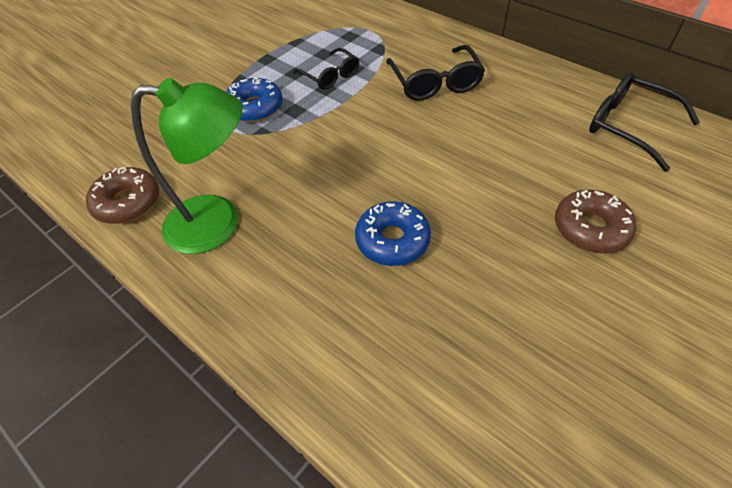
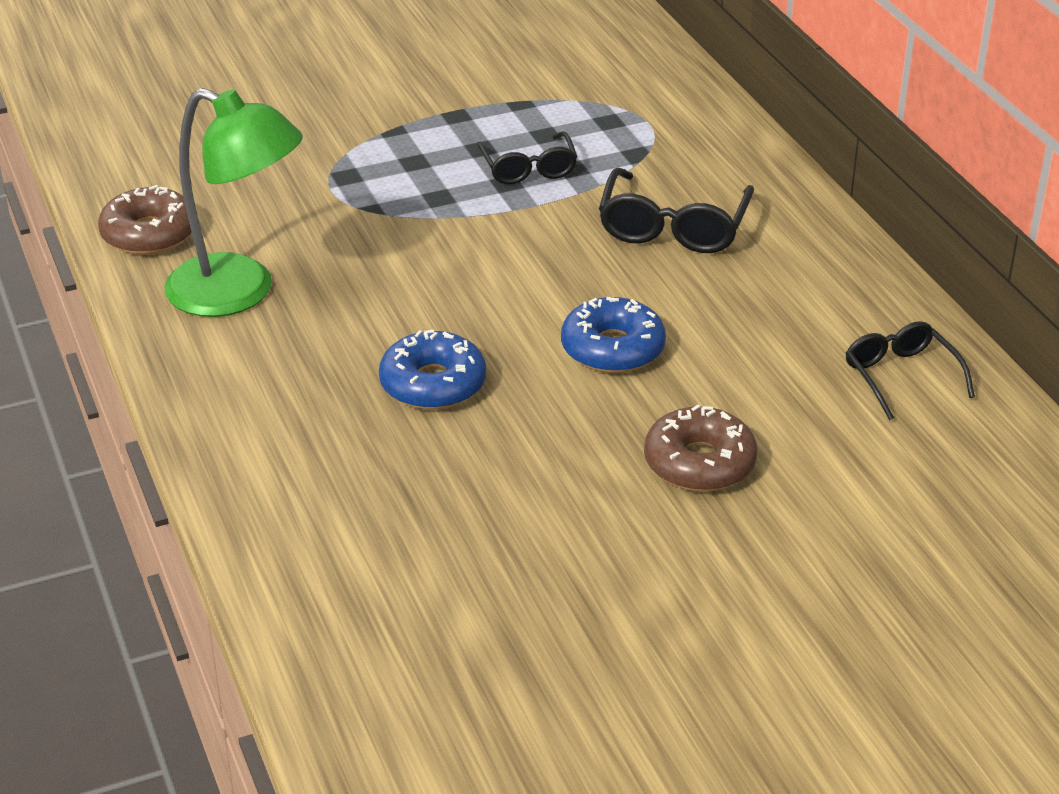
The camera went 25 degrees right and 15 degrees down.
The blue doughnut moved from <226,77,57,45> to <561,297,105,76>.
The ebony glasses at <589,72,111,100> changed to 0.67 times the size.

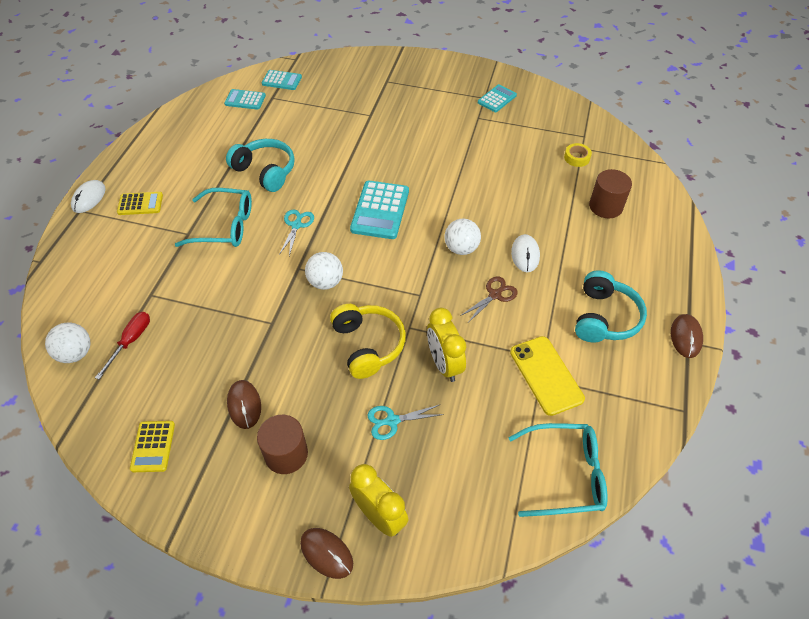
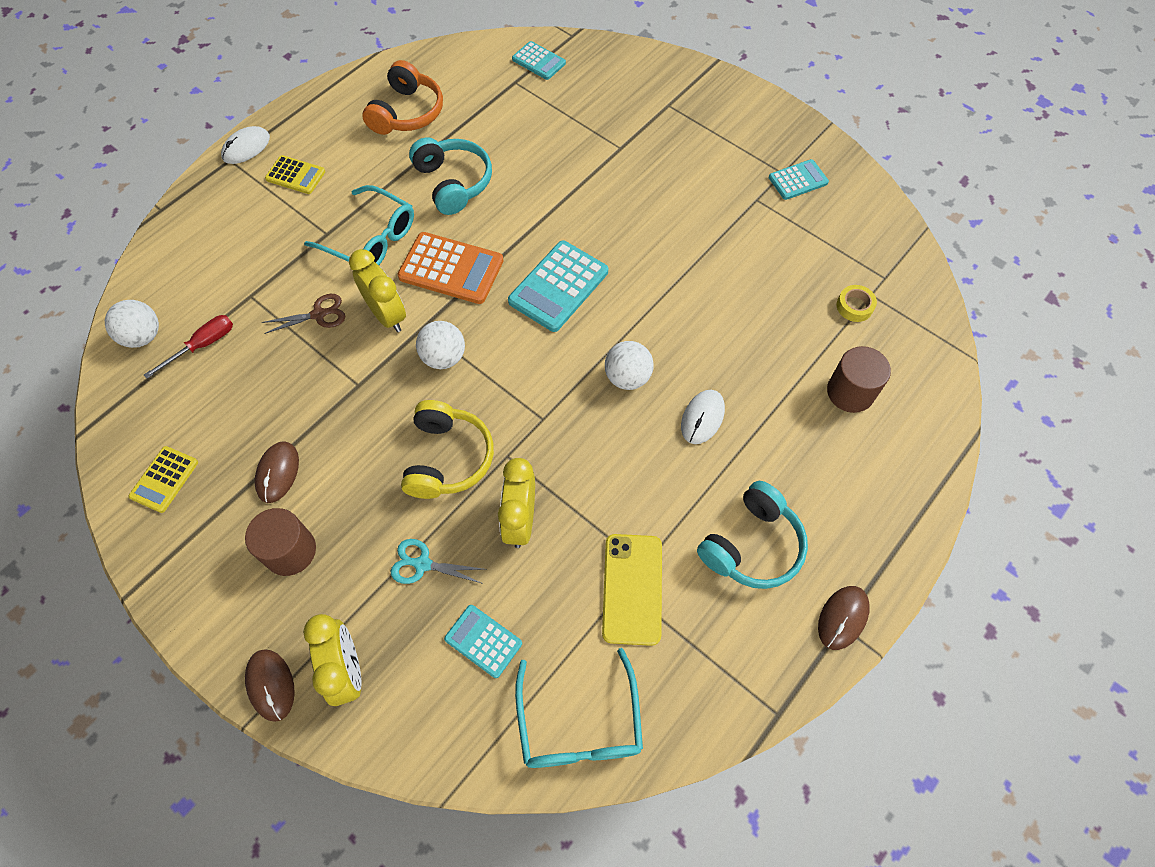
The camera went 25 degrees right and 10 degrees up.
The yellow bedside clock at <349,249,57,83> appeared.
The bright orange headset at <362,60,81,75> appeared.
The turquoise calculator moved from <224,89,42,21> to <444,605,78,73>.
The dark brown pair of scissors moved from <460,277,58,46> to <262,294,83,40>.
The turquoise pair of scissors at <279,209,35,47> was replaced by the bright orange calculator at <398,232,106,72>.
The turquoise glasses at <508,423,100,94> turned 60 degrees clockwise.

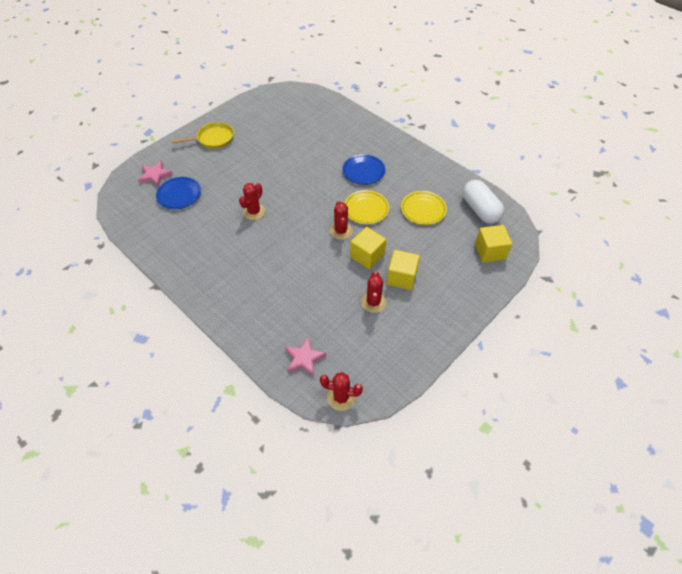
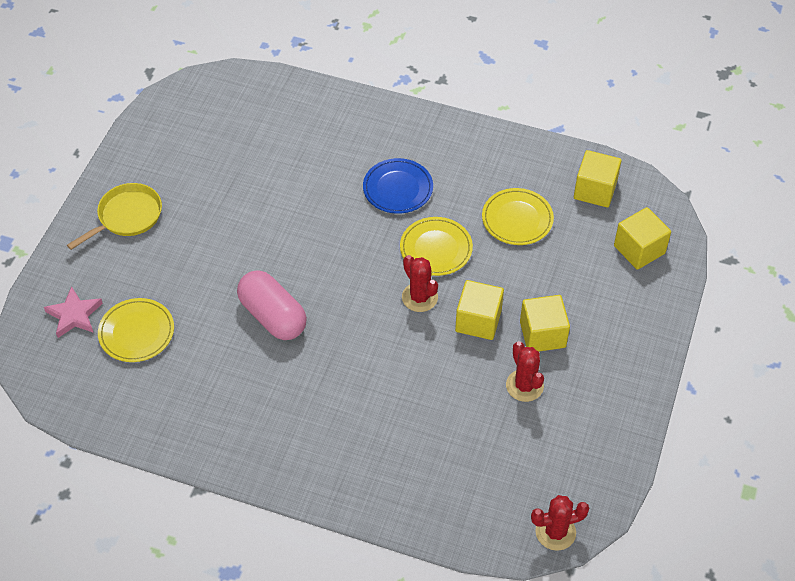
The camera went 25 degrees left and 0 degrees up.
The rose-pink star shape at <285,337,41,40> disappeared.
The scarlet prickly plant at <239,183,26,37> was replaced by the rose-pink capsule at <237,271,70,69>.
The white capsule at <463,180,41,44> was replaced by the yellow cube at <574,150,48,58>.
The blue plate at <156,177,45,32> became the yellow plate at <98,298,76,64>.

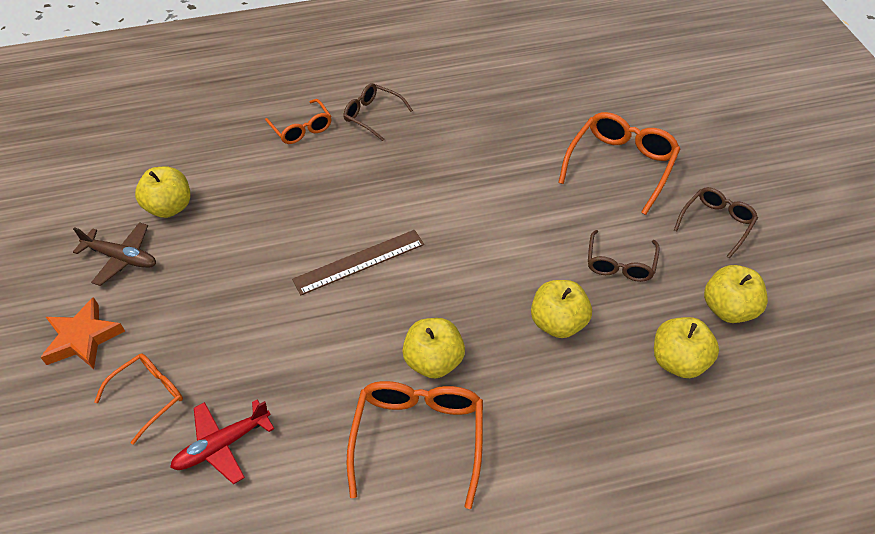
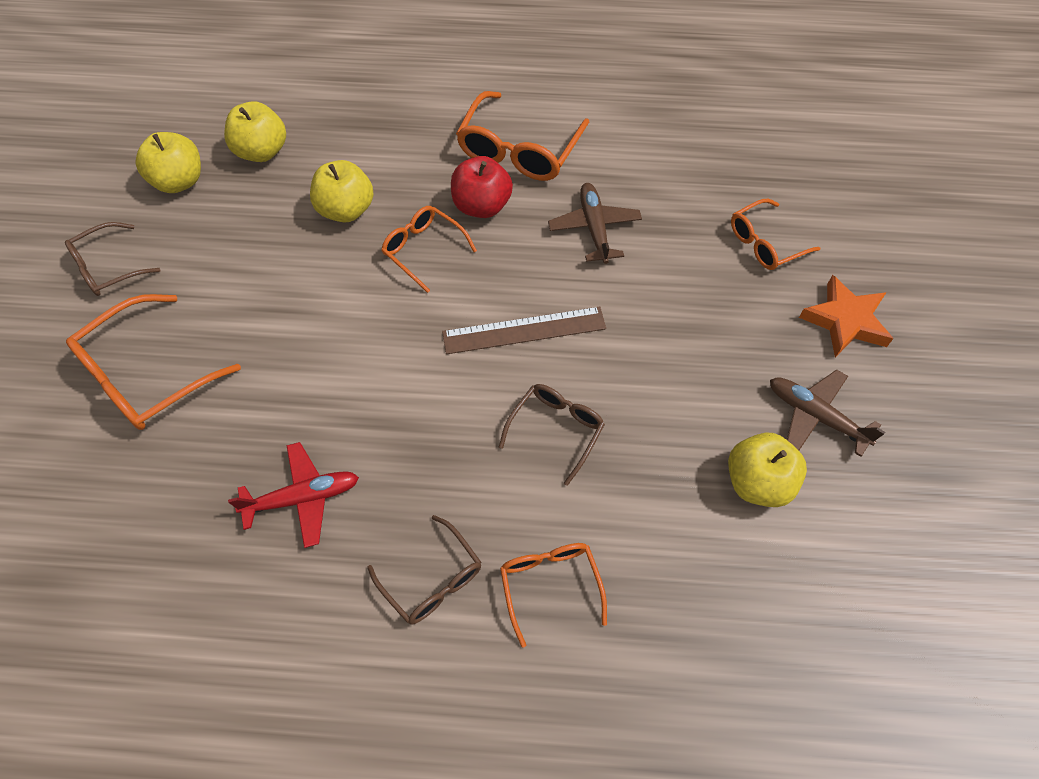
The camera went 165 degrees left and 10 degrees up.
The bright orange glasses at <381,206,96,87> appeared.
The dark brown aeroplane at <548,183,94,81> appeared.
The scarlet aeroplane moved from <170,399,104,85> to <228,442,131,106>.
The dark brown glasses moved from <588,230,72,52> to <499,384,106,102>.
The yellow toy apple at <402,318,63,61> became the scarlet toy apple at <451,156,62,62>.

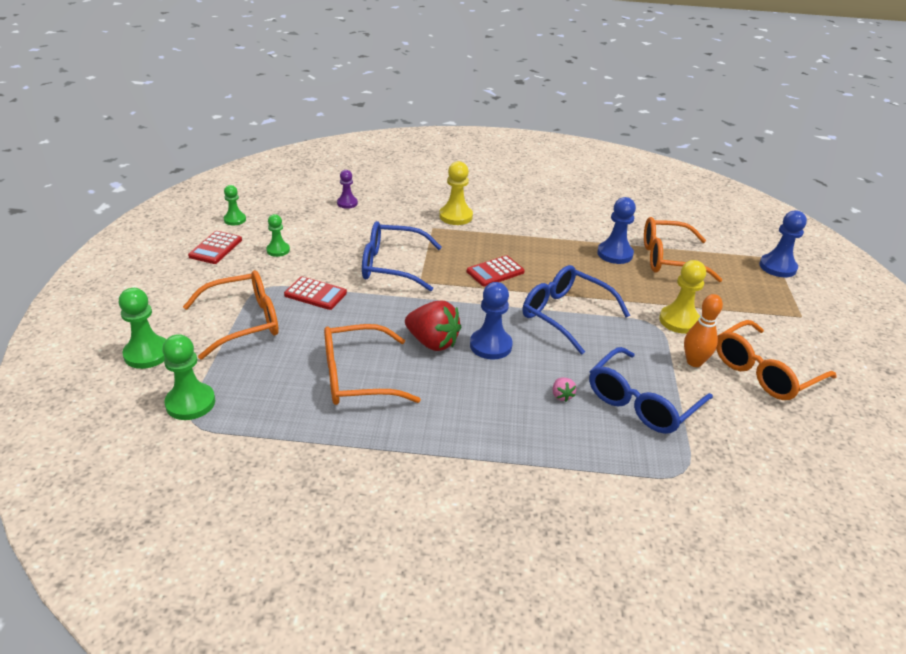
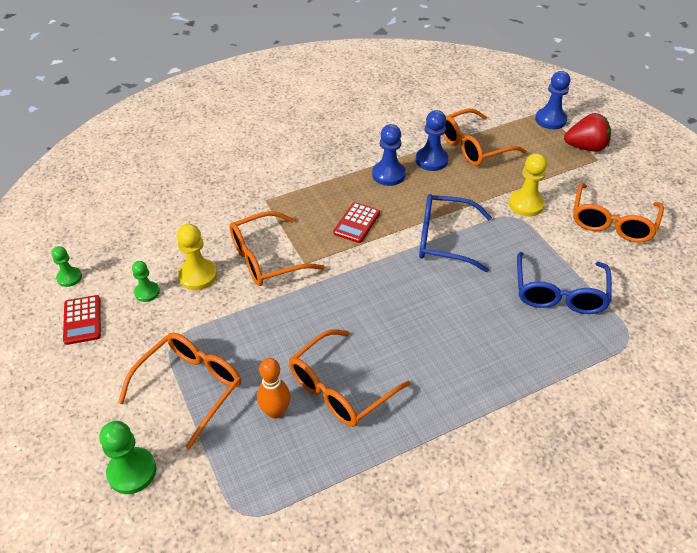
The camera went 30 degrees left and 10 degrees up.
The green pawn at <162,334,53,86> disappeared.
The scarlet calculator at <284,276,63,34> disappeared.
The purple pawn at <337,170,21,39> disappeared.
The rose-pink strawberry at <553,378,24,24> disappeared.
The scarlet strawberry moved from <405,301,57,50> to <564,113,47,39>.
The yellow pawn moved from <439,161,34,64> to <177,224,40,66>.
The blue pawn moved from <470,282,43,78> to <372,124,34,62>.
The bright orange tenpin moved from <684,294,39,73> to <257,358,34,61>.
The blue glasses at <362,221,80,70> became the bright orange glasses at <229,211,96,75>.

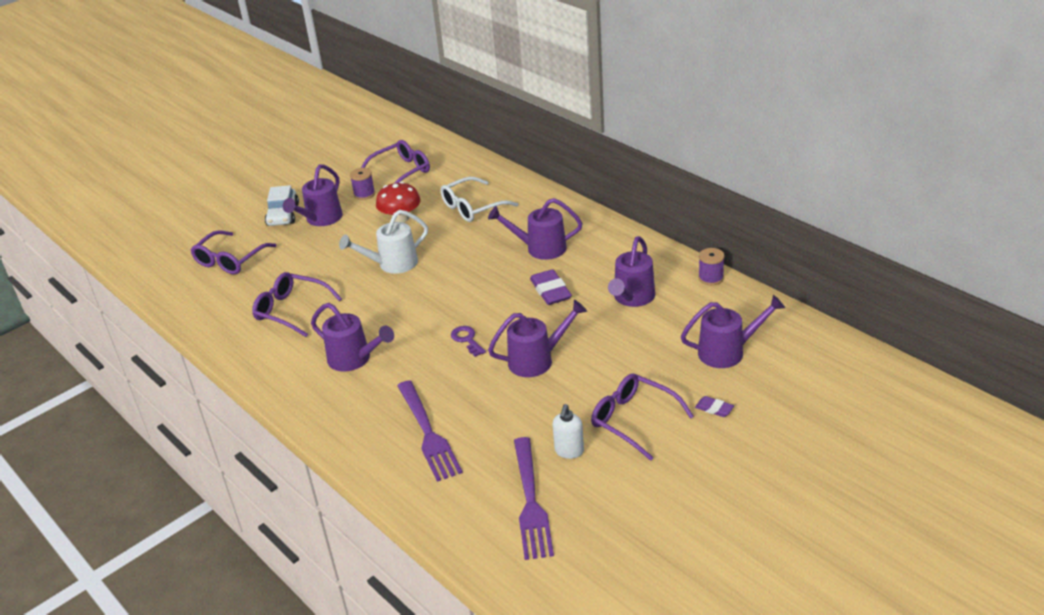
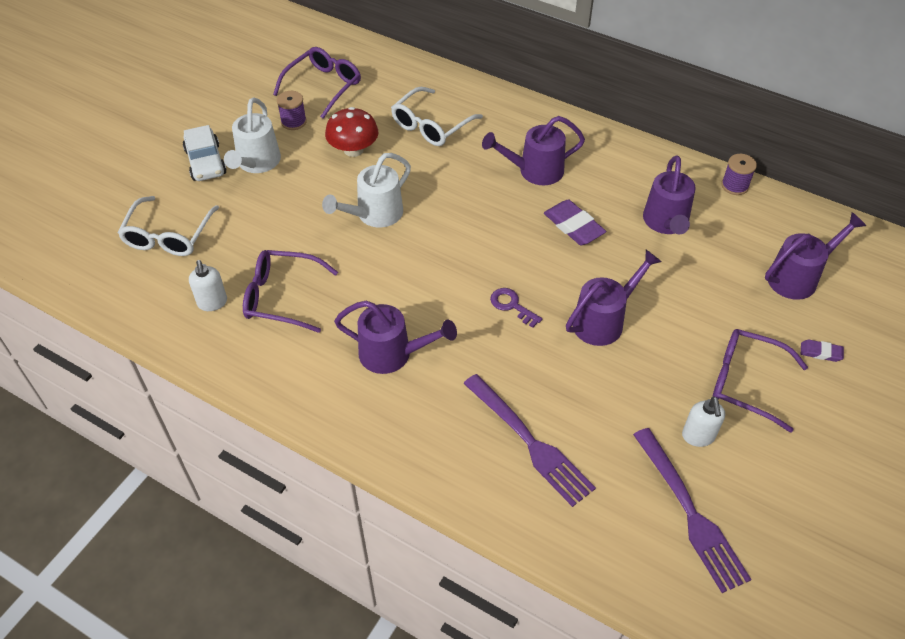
The camera went 20 degrees left and 15 degrees up.
The white pump bottle at <189,260,38,51> appeared.
The purple glasses at <191,230,85,44> became the white glasses at <118,196,101,60>.
The purple watering pot at <283,164,60,62> became the white watering pot at <224,97,57,76>.

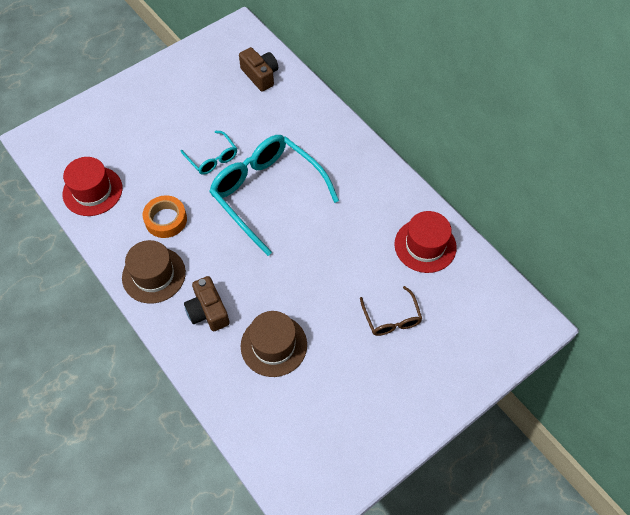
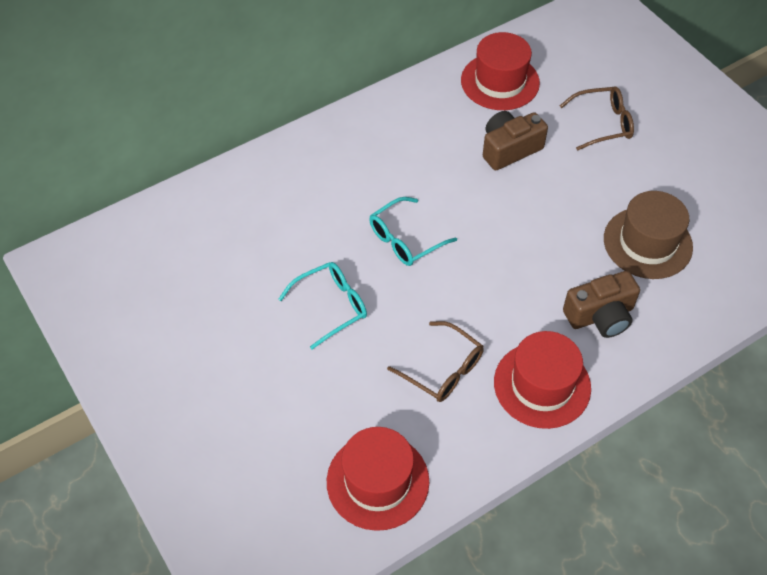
The camera went 85 degrees left and 5 degrees down.
The dark brown camera moved from <239,47,39,44> to <483,111,65,59>.
The bright orange sticky tape at <143,195,44,43> was replaced by the dark brown glasses at <387,321,97,81>.
The dark brown hat at <122,240,64,64> became the scarlet hat at <494,331,97,98>.
The turquoise glasses at <209,135,130,121> changed to 0.48 times the size.

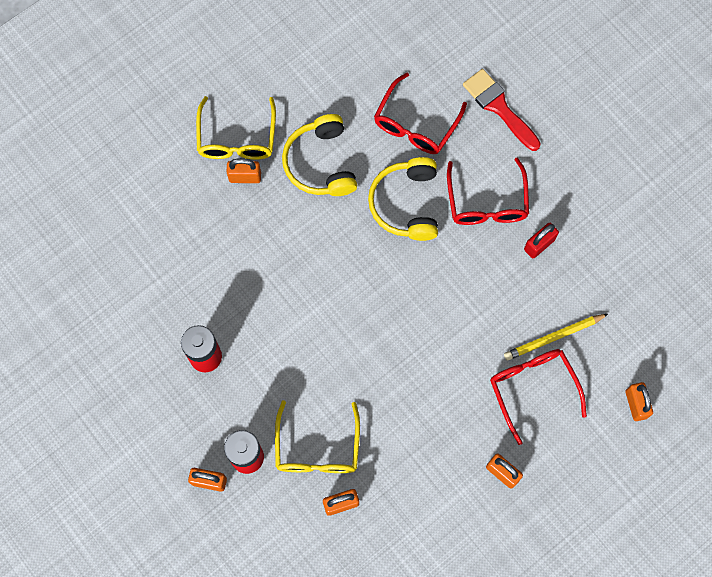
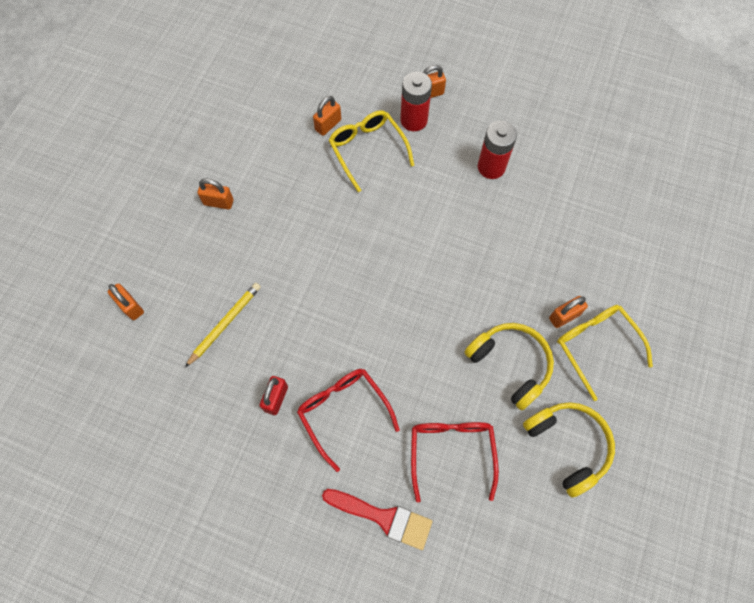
The camera went 150 degrees right and 5 degrees down.
The scarlet glasses at <490,349,97,96> disappeared.
The yellow headset moved from <368,157,70,84> to <523,402,92,96>.

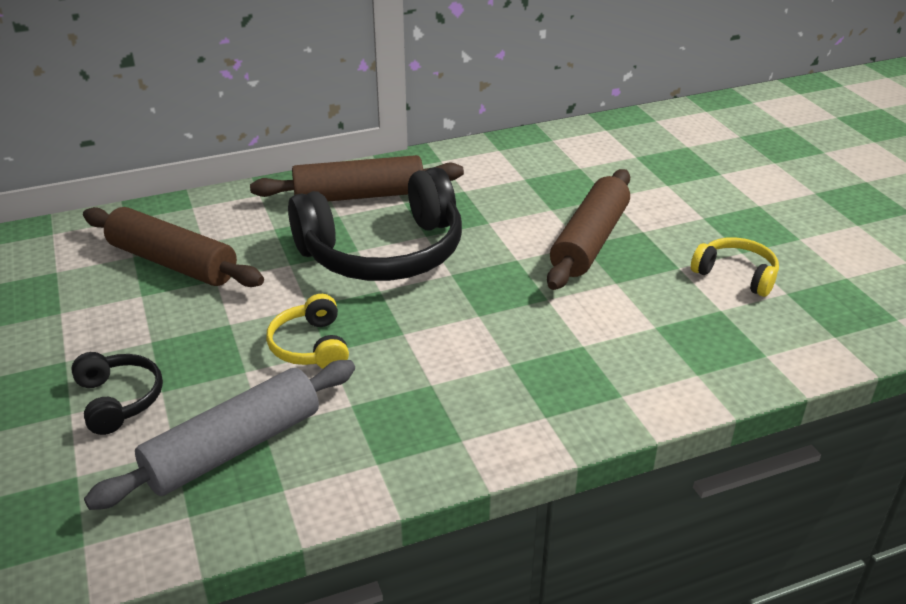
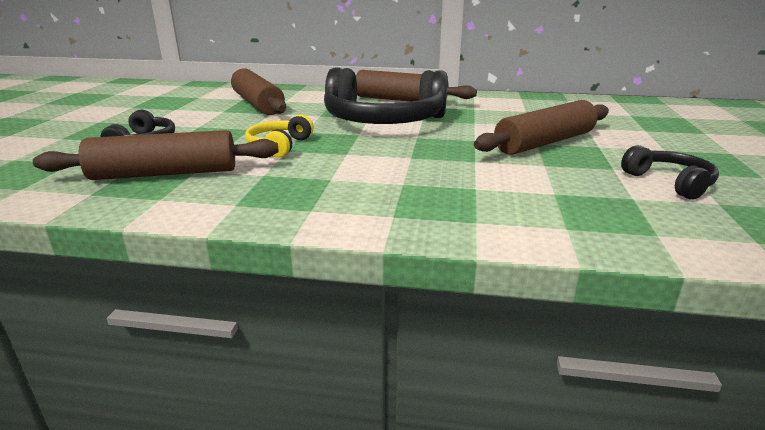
The camera went 30 degrees right and 10 degrees down.
The gray rolling pin at <84,360,271,150> became the dark brown rolling pin at <33,130,246,50>.
The yellow headset at <691,237,88,60> became the ebony headset at <621,145,98,55>.

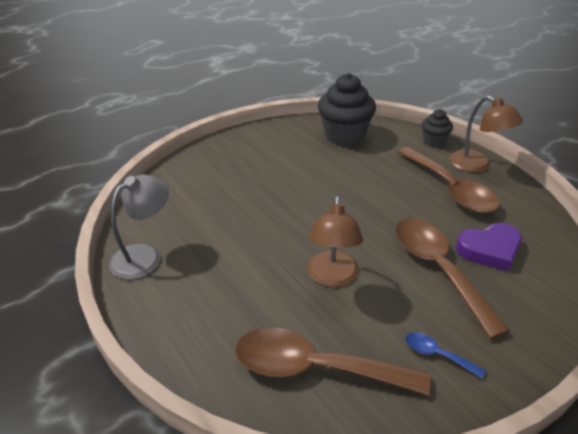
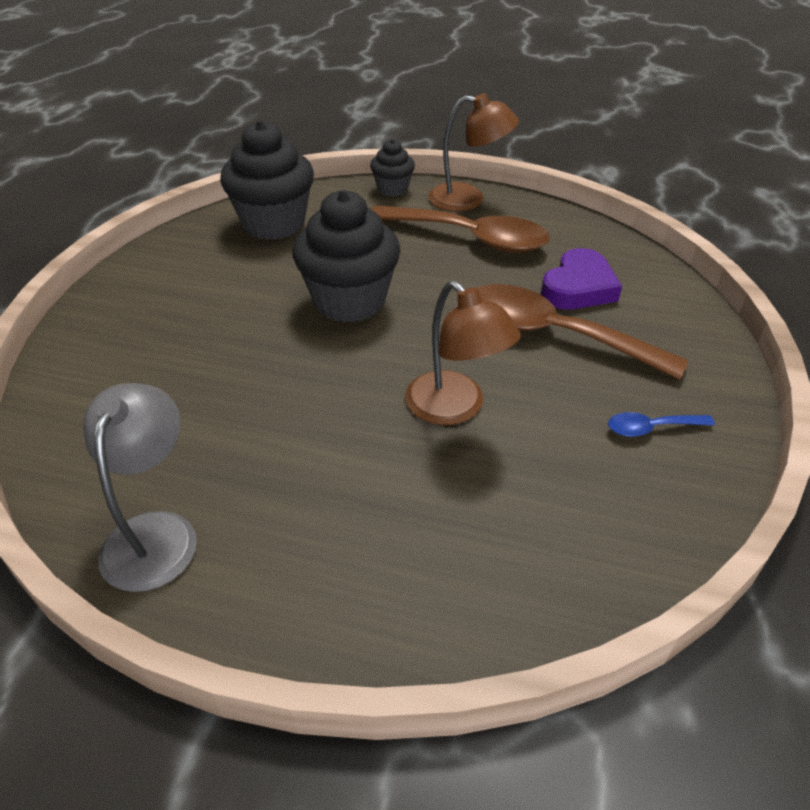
The camera went 40 degrees left and 5 degrees up.
The dark brown spoon at <235,327,195,69> disappeared.
The ebony fairy cake at <293,190,108,132> appeared.

